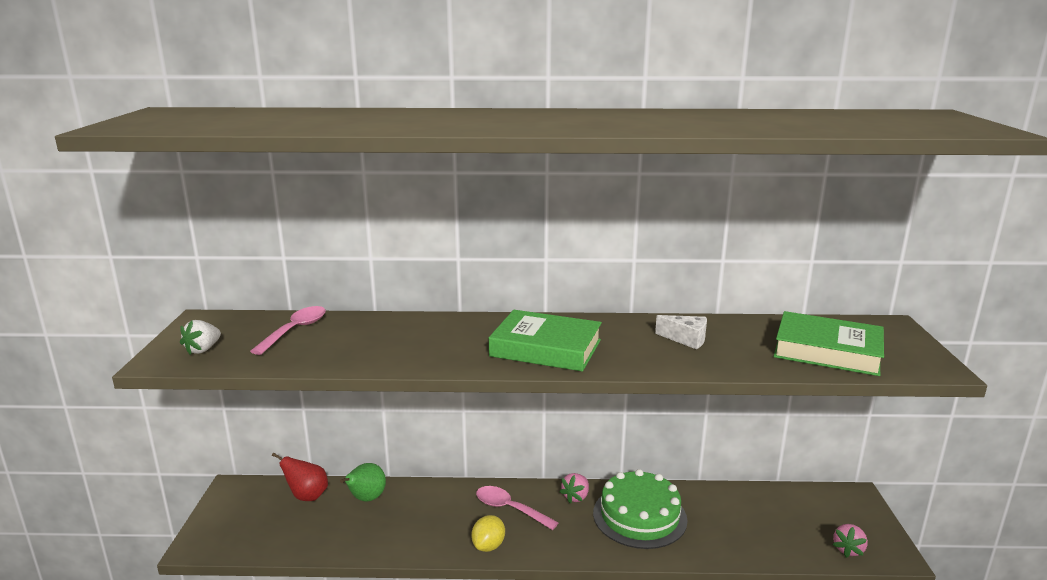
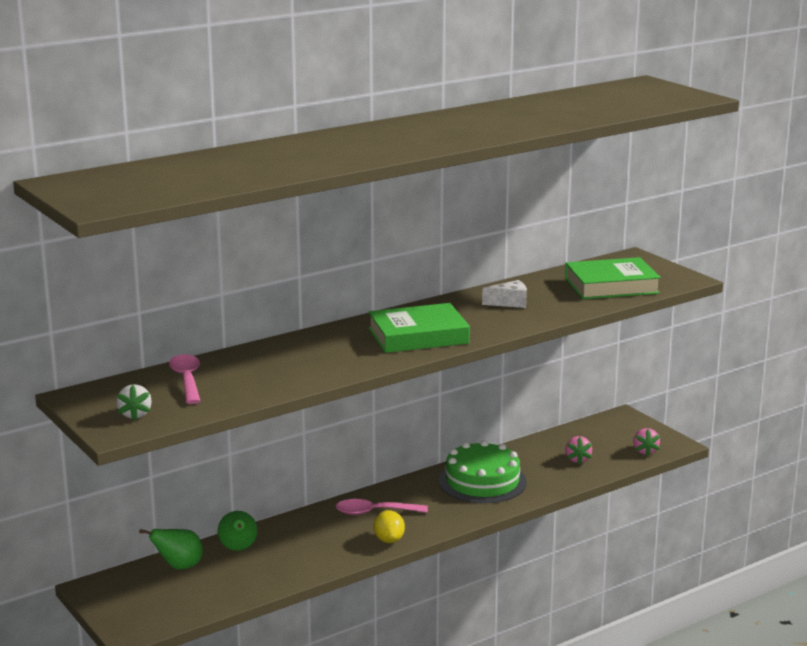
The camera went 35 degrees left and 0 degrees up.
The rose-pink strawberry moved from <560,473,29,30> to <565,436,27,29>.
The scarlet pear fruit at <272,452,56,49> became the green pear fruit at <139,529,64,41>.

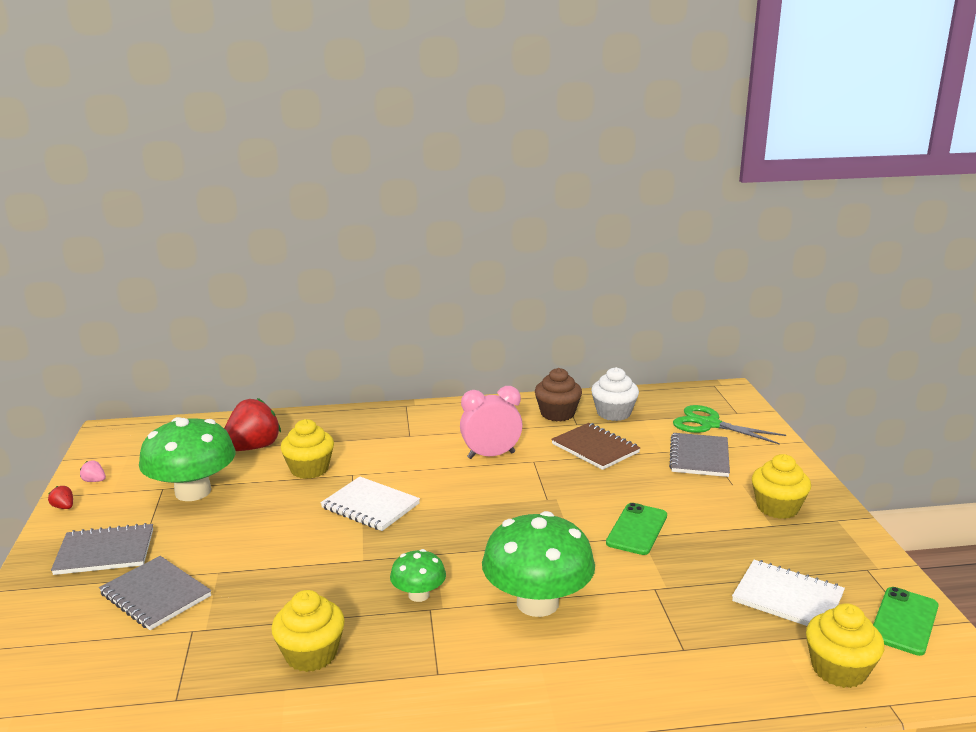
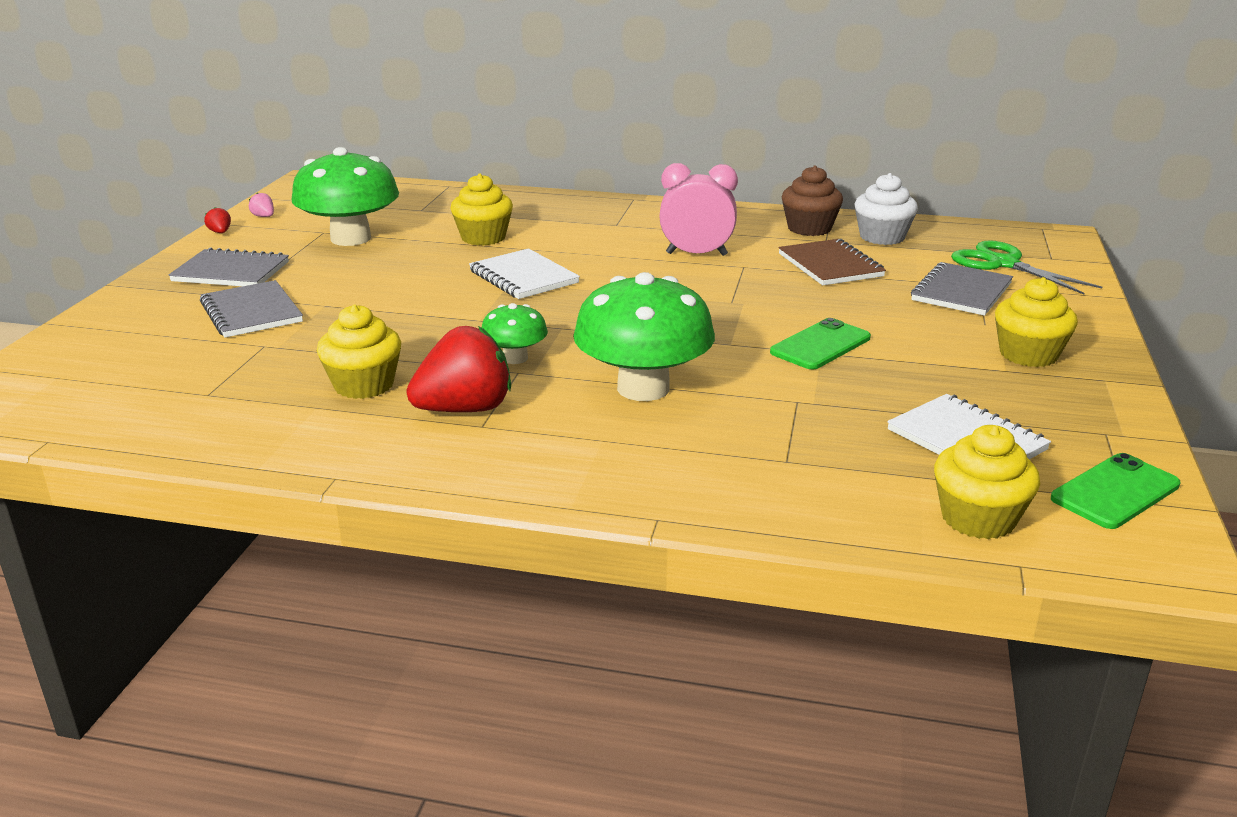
The camera went 20 degrees right and 5 degrees up.
The scarlet strawberry moved from <224,398,57,53> to <406,326,105,86>.

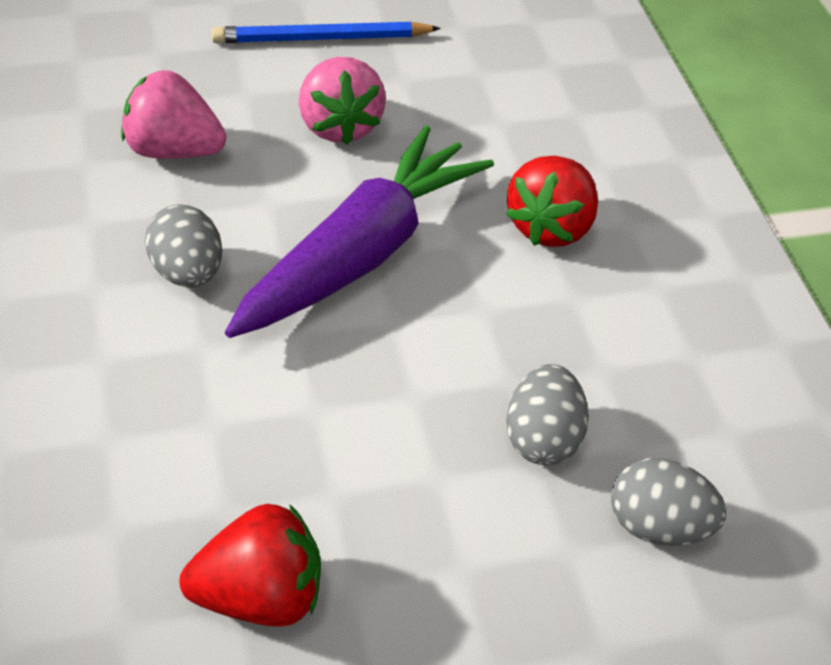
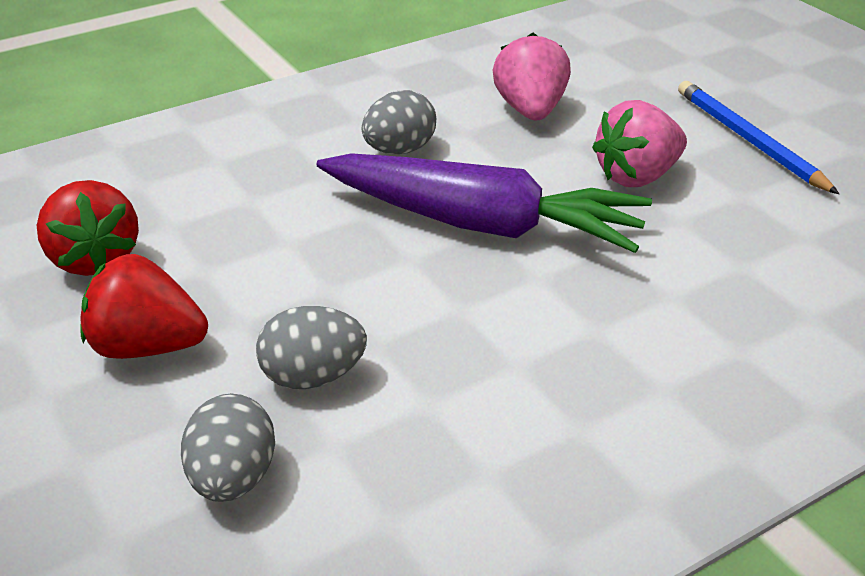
The camera went 75 degrees right and 10 degrees down.
The scarlet strawberry moved from <506,156,92,91> to <80,254,128,105>.

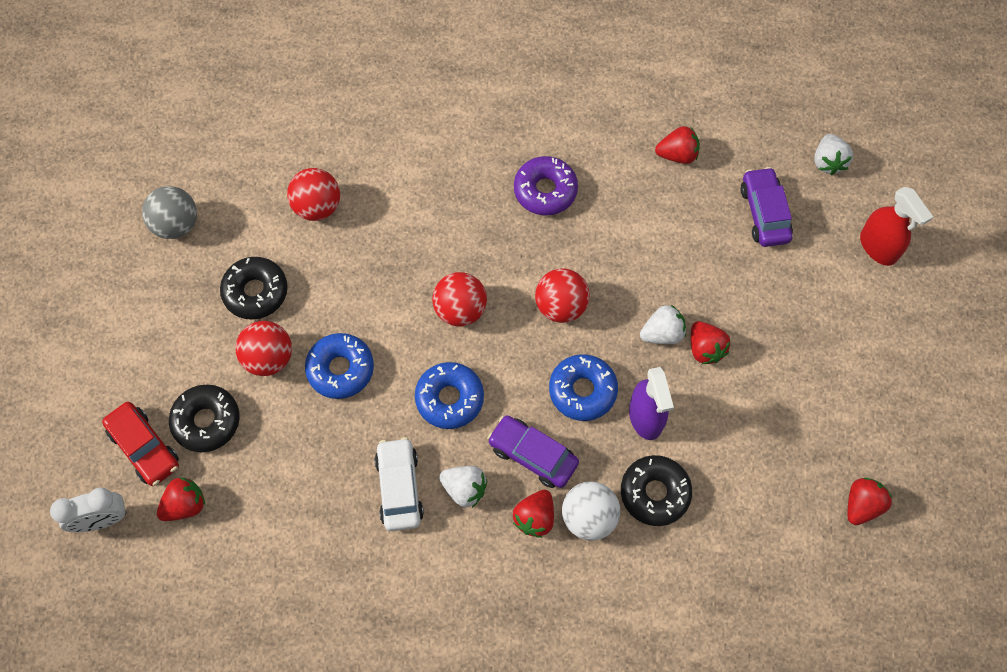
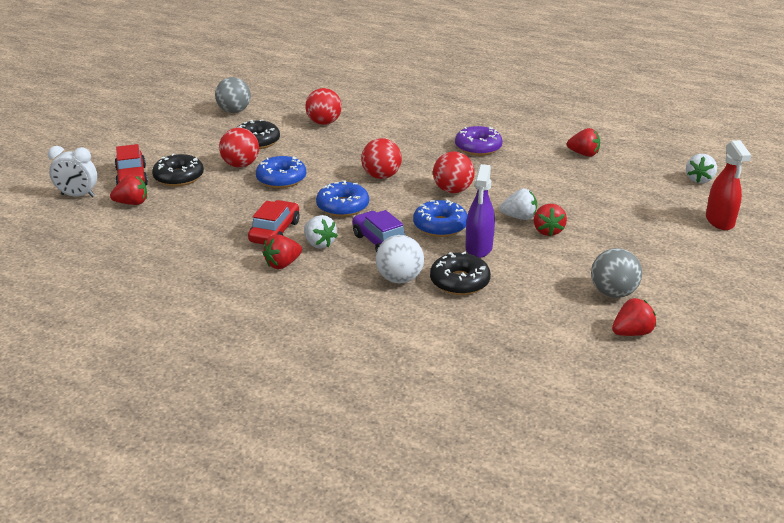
The camera went 25 degrees right and 35 degrees down.
The purple automobile at <741,167,52,80> disappeared.
The gray sphere at <591,248,51,50> appeared.
The scarlet strawberry moved from <513,490,41,48> to <263,234,39,35>.
The white automobile at <375,437,49,94> became the scarlet automobile at <248,200,52,44>.

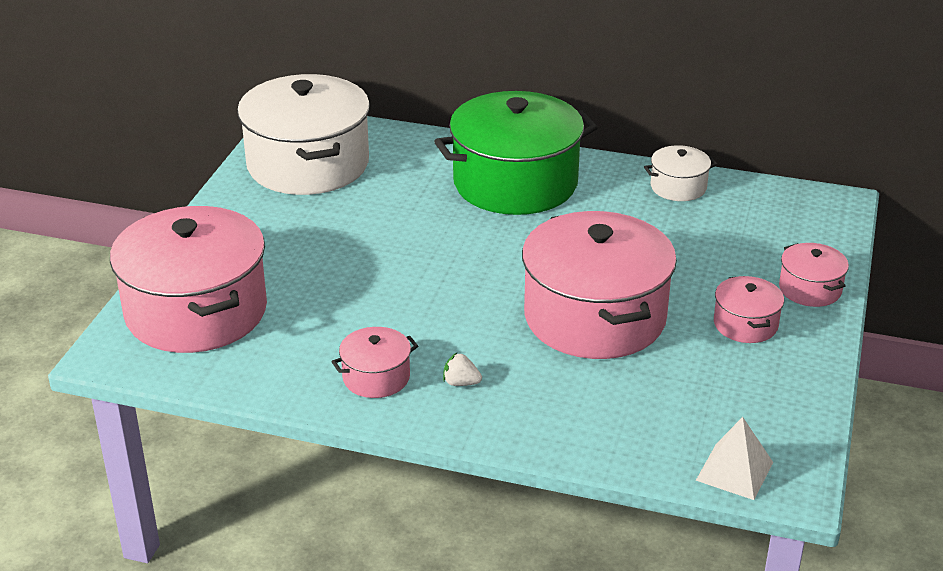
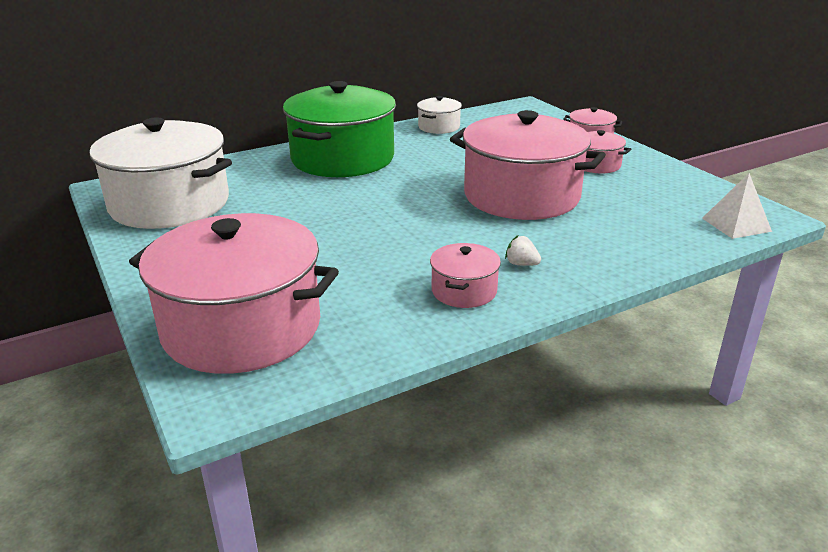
The camera went 45 degrees left and 5 degrees down.
The white strawberry at <443,353,39,33> turned 60 degrees clockwise.

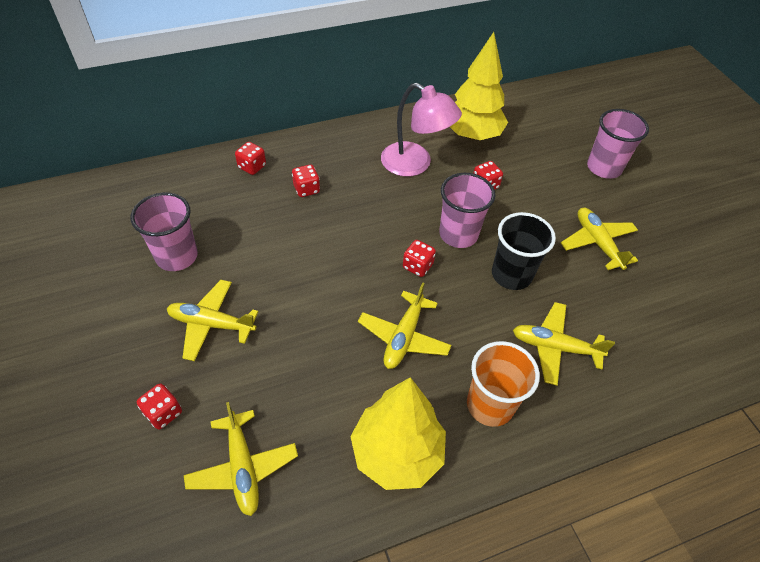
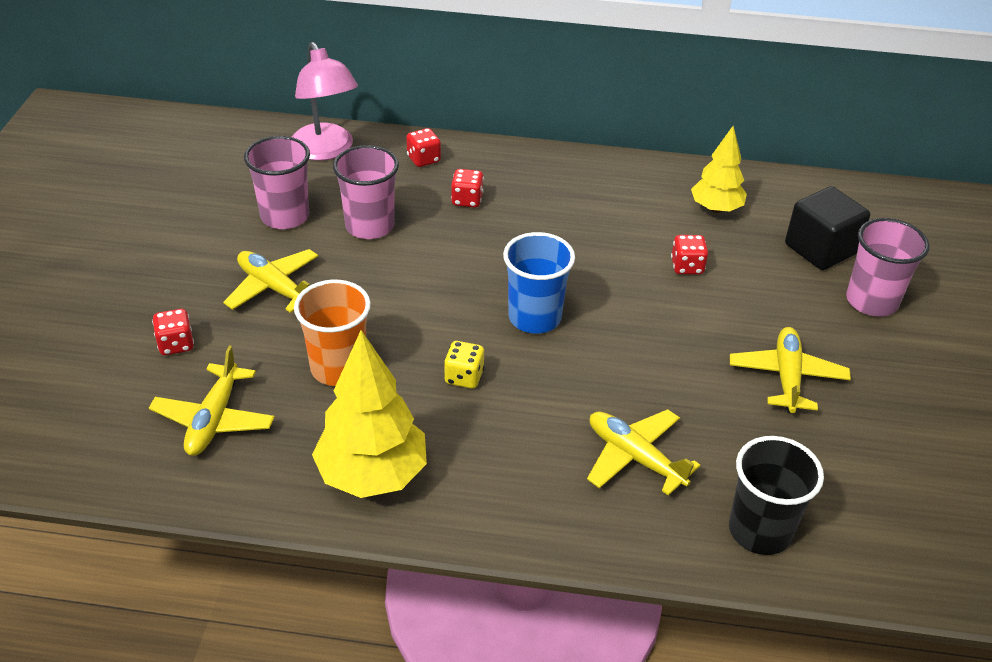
The camera went 30 degrees right and 10 degrees down.
The ebony cube at <785,186,85,84> appeared.
The rose-pink reading lamp moved from <381,83,81,94> to <292,42,66,119>.
The rose-pink tumbler moved from <439,173,56,75> to <333,145,66,94>.
The bright orange tumbler moved from <467,341,73,86> to <294,280,77,106>.
The ebony tumbler moved from <492,212,64,78> to <729,436,95,119>.
The yellow aeroplane at <358,282,93,87> was replaced by the yellow dice at <444,341,41,48>.
The scarlet dice at <403,240,33,37> was replaced by the blue tumbler at <503,232,72,102>.
The yellow toy tree at <450,32,58,108> changed to 0.64 times the size.

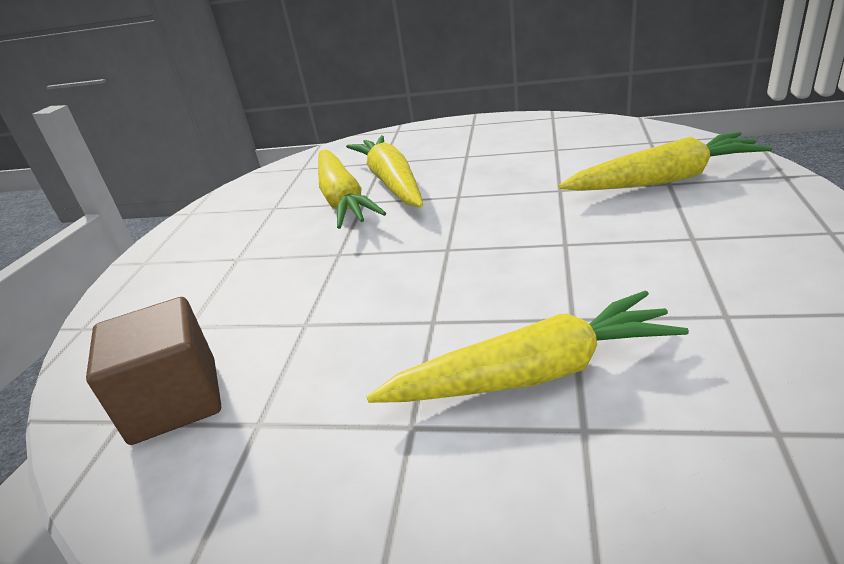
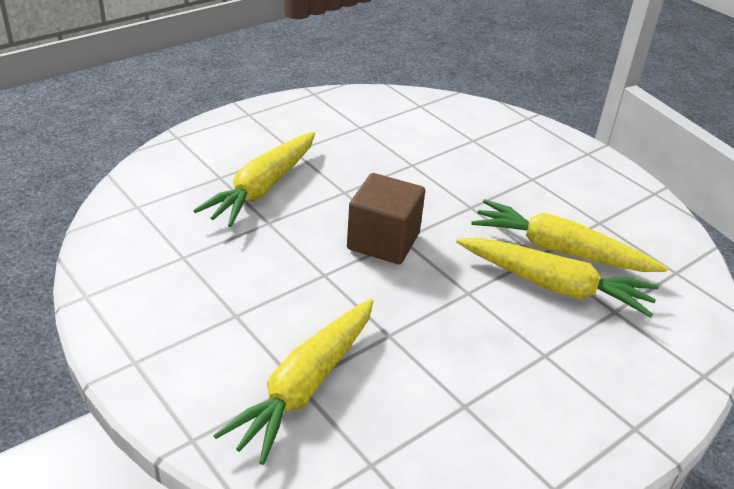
The camera went 125 degrees right and 5 degrees up.
The dark brown cube moved from <86,297,135,148> to <347,173,78,91>.

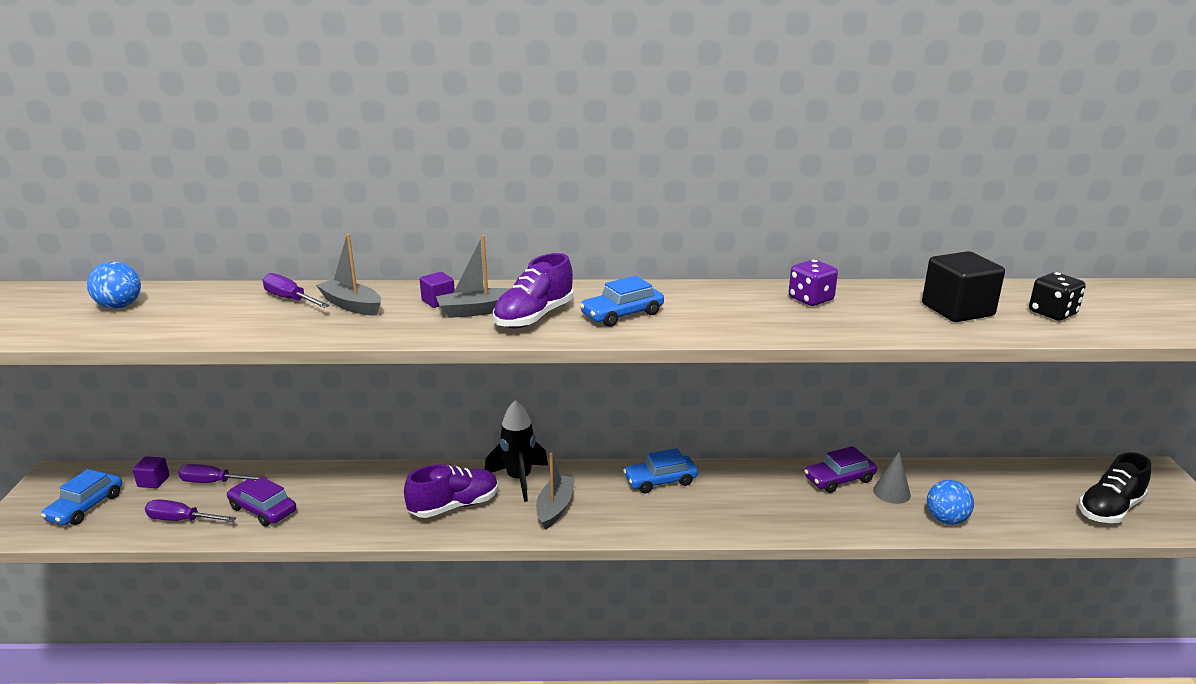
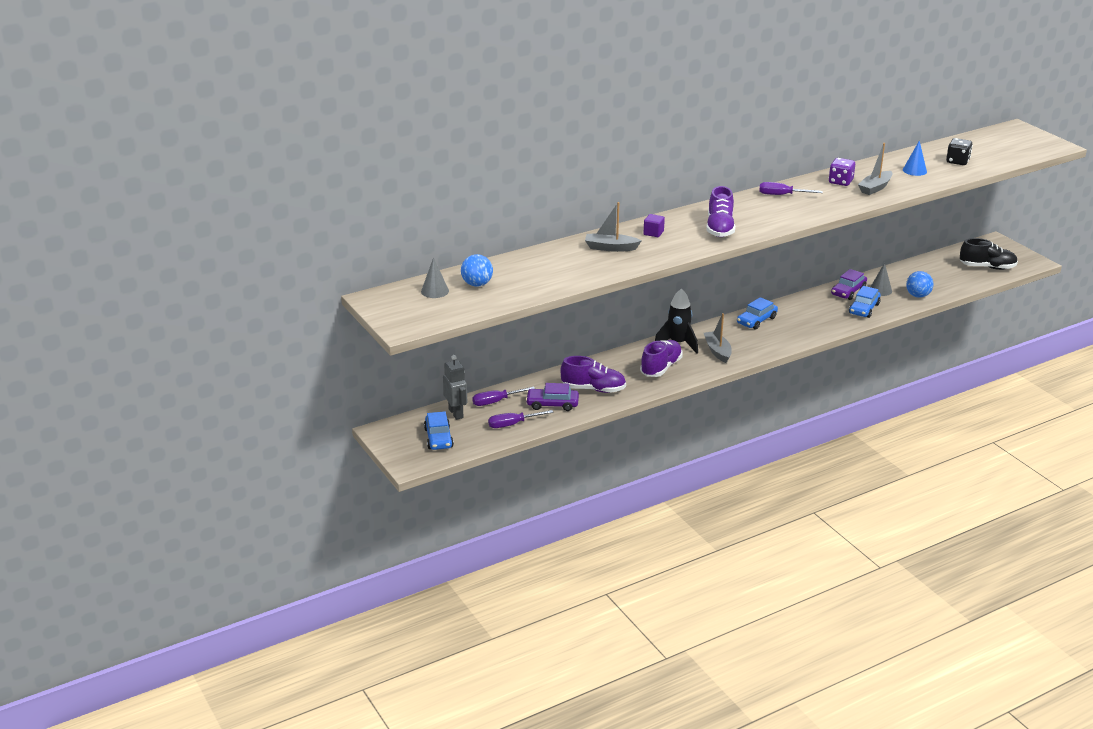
The camera went 30 degrees left and 5 degrees up.
The gray solid cone at <421,257,28,41> appeared.
The purple shoe at <560,356,66,37> appeared.
The purple hand screwdriver moved from <263,273,67,35> to <759,182,64,13>.
The gray sailboat moved from <436,235,75,83> to <858,143,35,52>.
The blue automobile moved from <580,276,84,51> to <849,286,32,32>.
The purple cube at <132,456,38,32> was replaced by the gray toy robot at <443,355,24,65>.
The ebony cube at <922,251,83,71> was replaced by the blue solid cone at <903,140,24,36>.
The ebony shoe at <1078,452,73,71> turned 105 degrees counterclockwise.

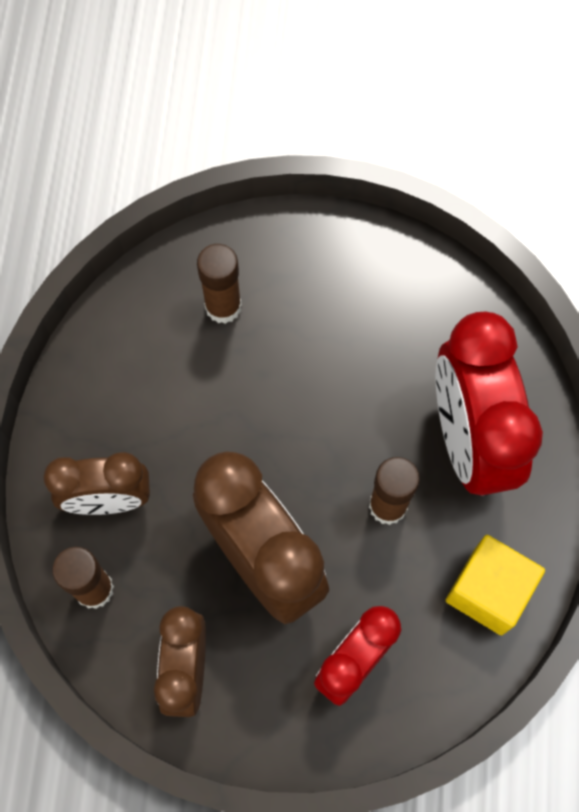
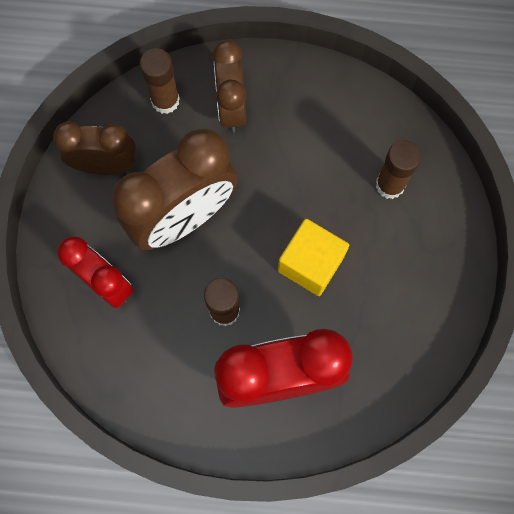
The camera went 90 degrees right and 5 degrees up.
The yellow cube moved from <446,535,99,100> to <278,219,71,77>.

